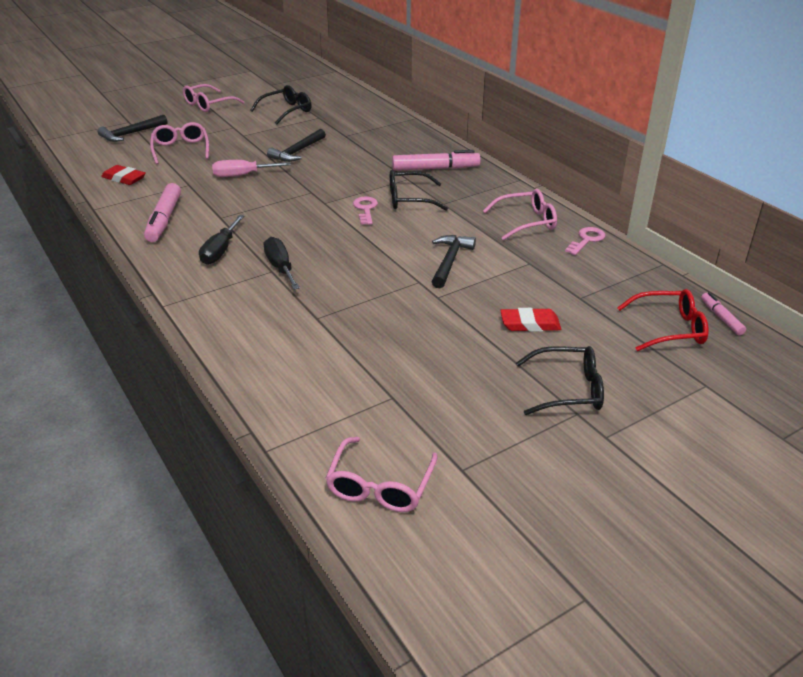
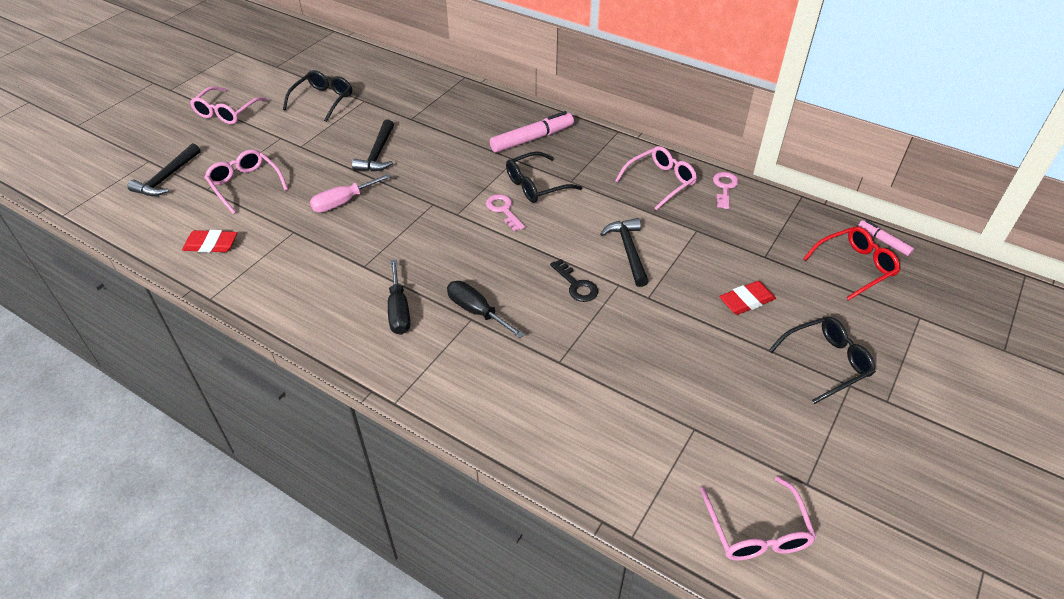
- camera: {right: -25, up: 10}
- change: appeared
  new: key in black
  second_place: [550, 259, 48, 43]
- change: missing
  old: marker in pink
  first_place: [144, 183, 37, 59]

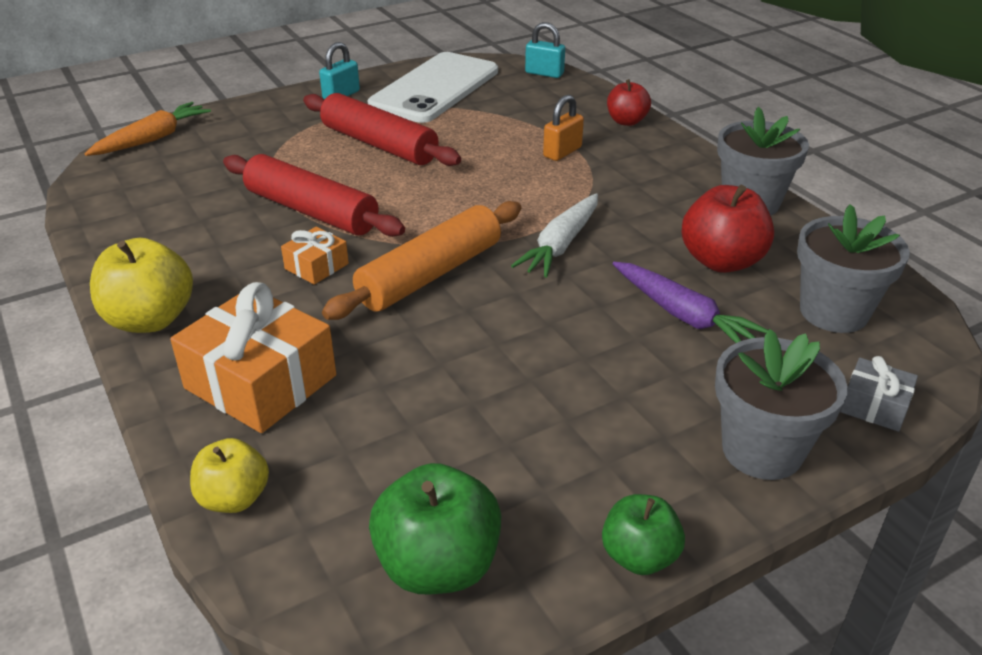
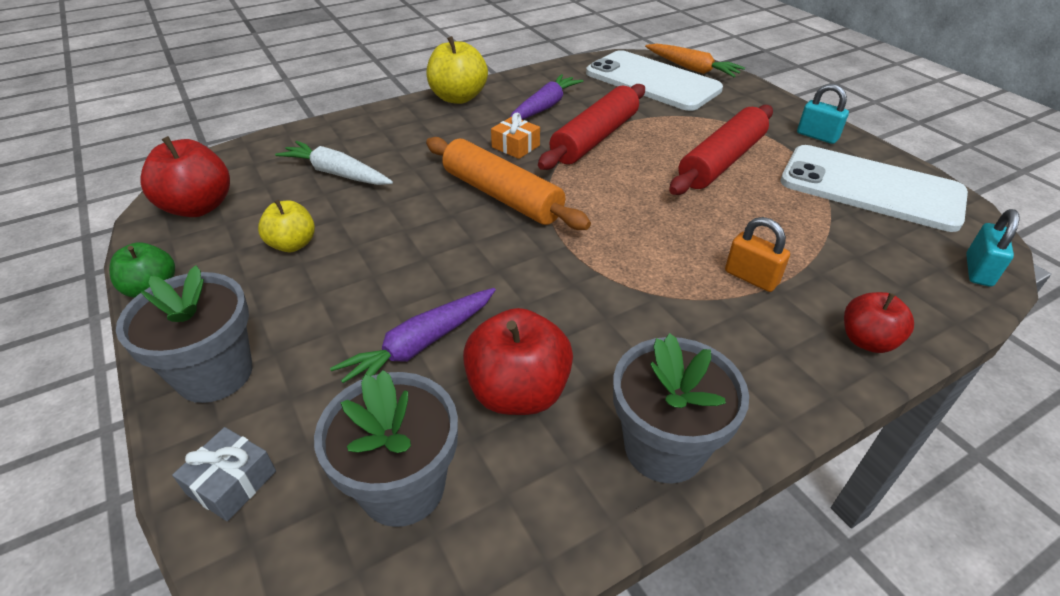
- camera: {right: 90, up: 5}
- change: colour
  old: apple in green
  new: apple in red
  first_place: [369, 463, 132, 132]
  second_place: [140, 136, 90, 81]
- change: relocated
  old: apple in yellow
  first_place: [190, 438, 79, 75]
  second_place: [258, 200, 57, 52]
- change: relocated
  old: carrot in white
  first_place: [511, 193, 87, 85]
  second_place: [275, 141, 118, 44]
- change: appeared
  new: carrot in purple
  second_place: [510, 74, 73, 46]
- change: appeared
  new: phone in white
  second_place: [586, 50, 137, 61]
- change: missing
  old: gift in orange
  first_place: [170, 282, 166, 151]

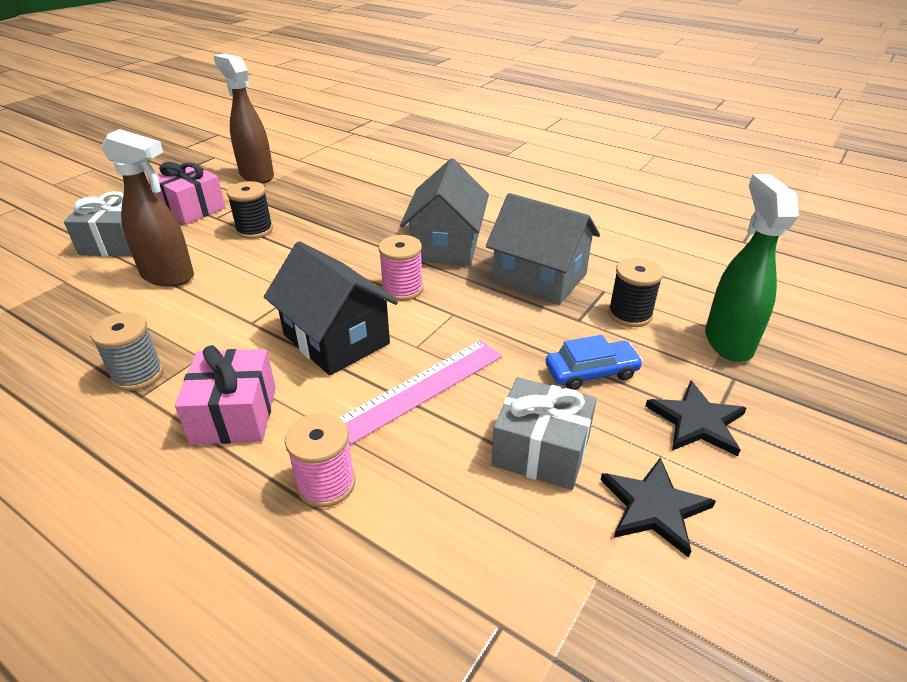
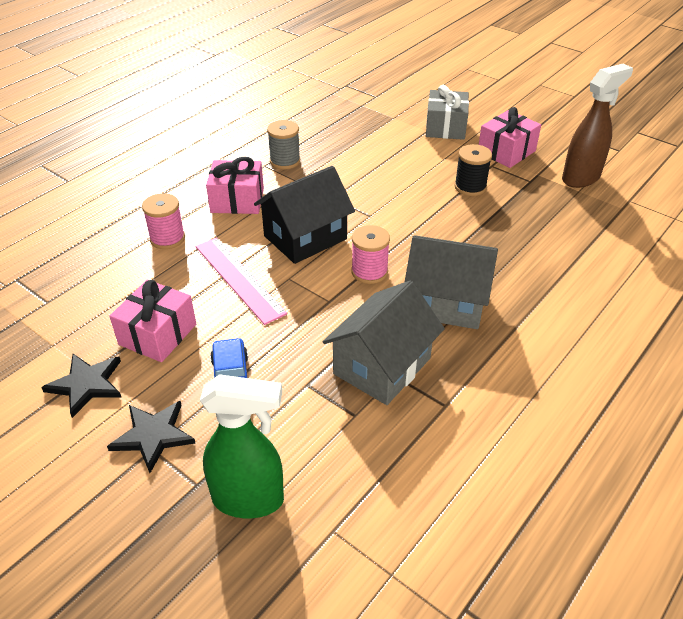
- camera: {right: 95, up: 5}
- change: colour
  old: gift in grey
  new: gift in pink
  first_place: [491, 377, 106, 113]
  second_place: [109, 280, 87, 82]
- change: missing
  old: spray bottle in brown
  first_place: [101, 129, 93, 158]
- change: missing
  old: spool in black
  first_place: [608, 258, 55, 69]

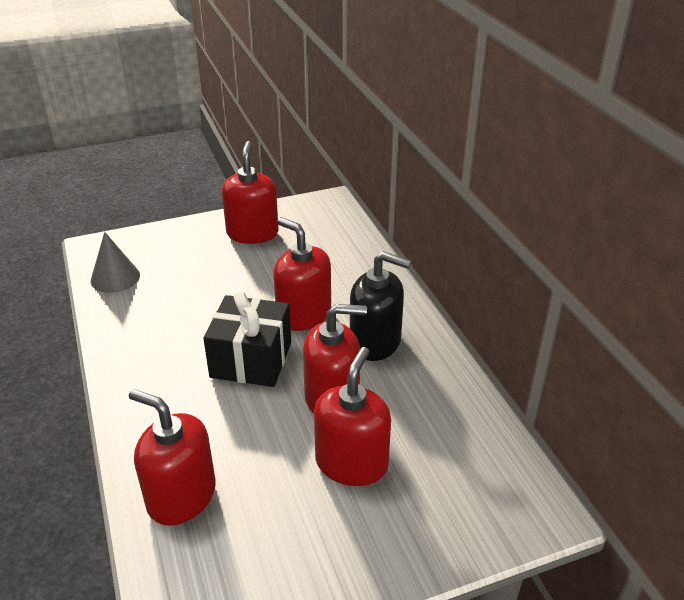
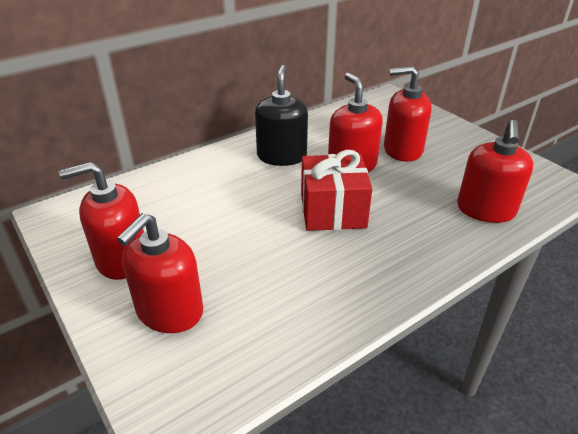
- camera: {right: -105, up: 0}
- change: relocated
  old: soap dispenser in red
  first_place: [273, 217, 58, 114]
  second_place: [117, 213, 86, 120]
- change: colour
  old: gift in black
  new: gift in red
  first_place: [203, 291, 88, 96]
  second_place: [301, 150, 71, 81]
- change: missing
  old: cone in grey
  first_place: [91, 232, 49, 61]

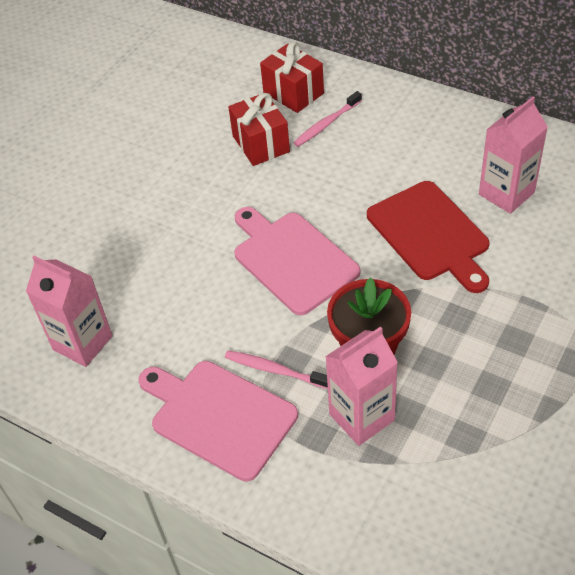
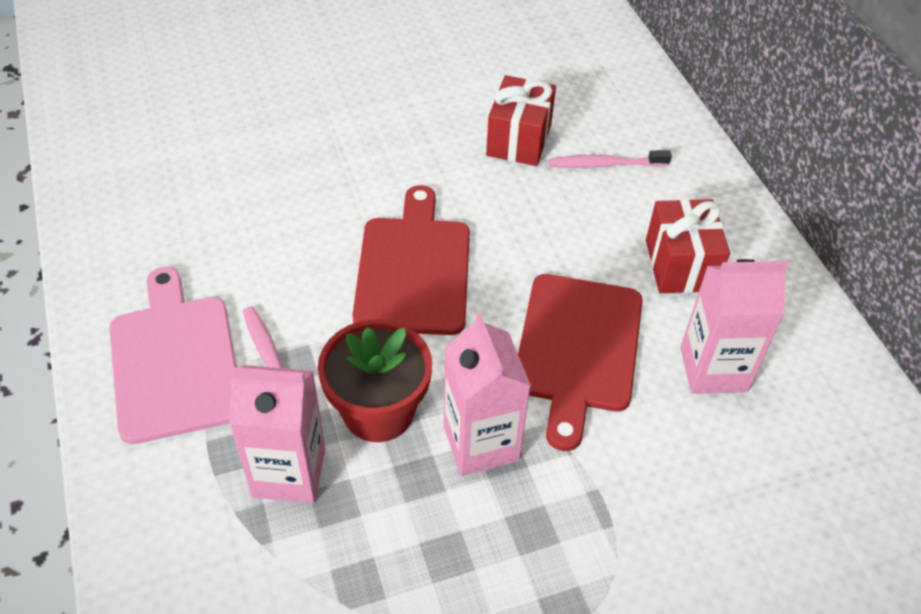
- camera: {right: 35, up: 0}
- change: colour
  old: cutting board in pink
  new: cutting board in red
  first_place: [234, 207, 126, 108]
  second_place: [353, 185, 117, 150]
- change: relocated
  old: carton in pink
  first_place: [26, 256, 87, 111]
  second_place: [443, 313, 88, 163]
- change: relocated
  old: gift in red
  first_place: [260, 42, 64, 71]
  second_place: [646, 199, 84, 94]

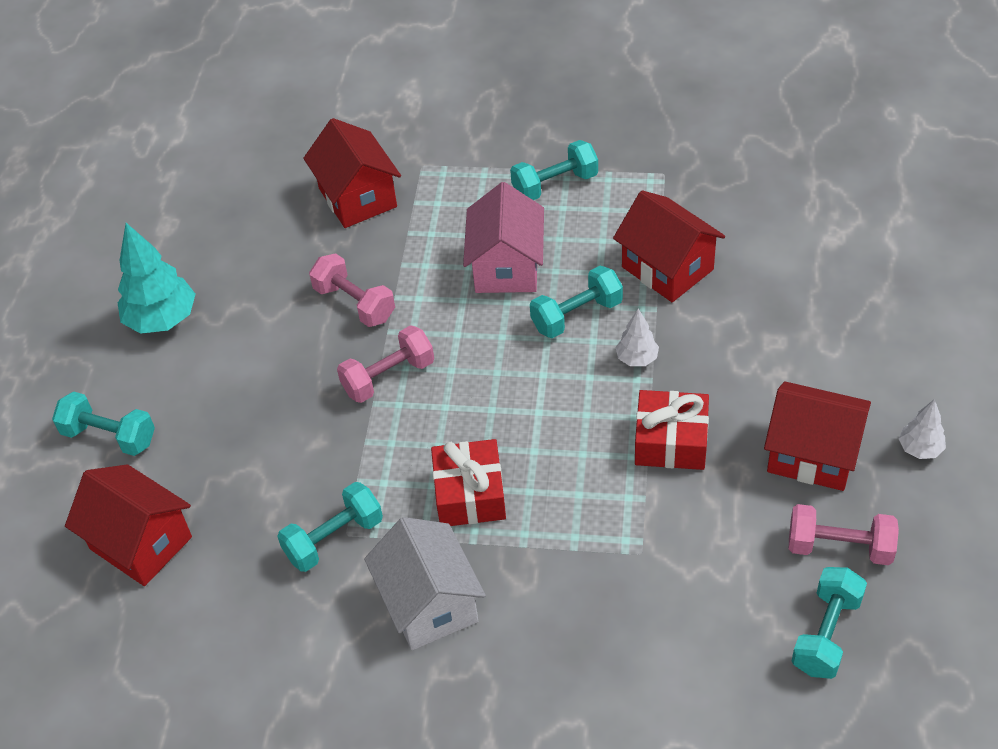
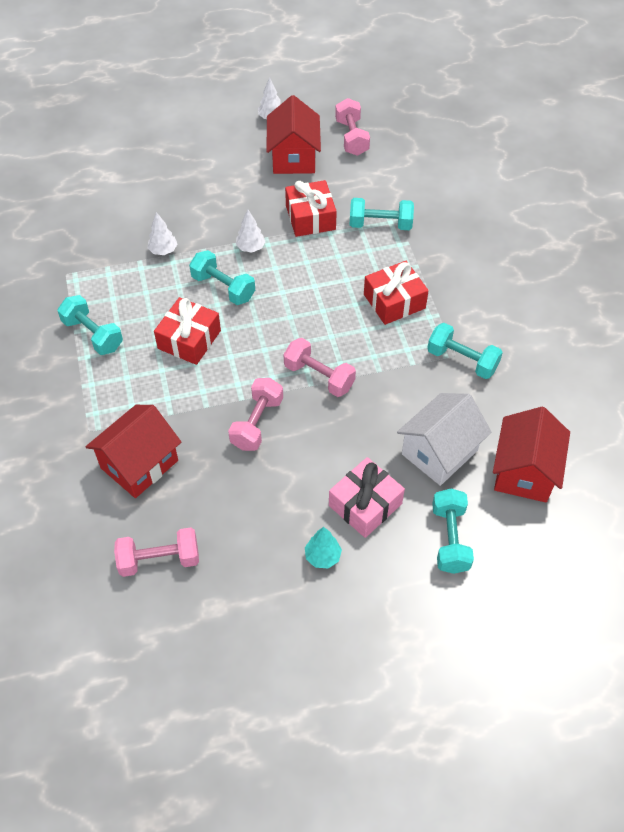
- camera: {right: -115, up: 5}
- change: appeared
  new: dumbbell in pink
  second_place: [114, 527, 85, 50]
- change: exchanged
  old: house in red
  new: tree in white
  first_place: [613, 190, 112, 112]
  second_place: [148, 212, 29, 43]
- change: exchanged
  old: house in pink
  new: gift in red
  first_place: [463, 182, 81, 111]
  second_place: [154, 297, 67, 68]
- change: size
  old: tree in turquoise
  first_place: [118, 223, 78, 111]
  second_place: [305, 527, 37, 41]
  factor: 0.53
- change: appeared
  new: gift in pink
  second_place: [329, 457, 76, 81]
- change: relocated
  old: dumbbell in turquoise
  first_place: [792, 567, 75, 112]
  second_place: [350, 198, 64, 32]
- change: relocated
  old: house in white
  first_place: [364, 517, 122, 133]
  second_place: [397, 393, 95, 93]

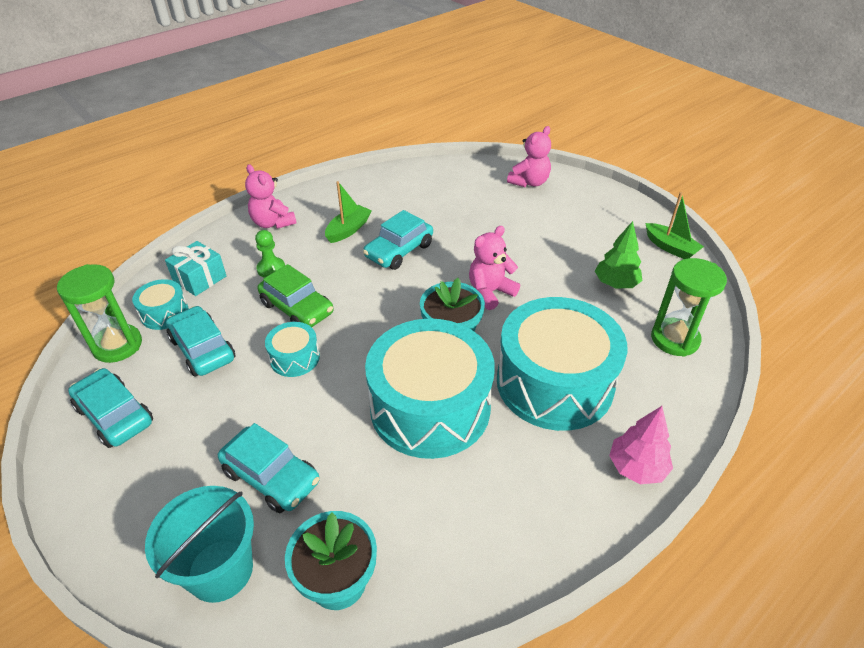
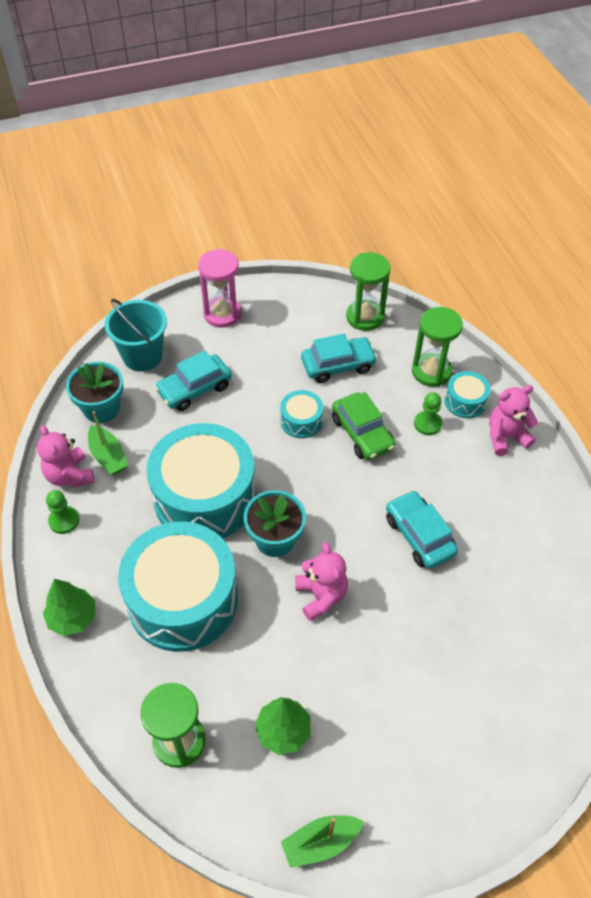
- camera: {right: 110, up: 10}
- change: relocated
  old: teddy bear in pink
  first_place: [507, 126, 44, 61]
  second_place: [37, 425, 57, 62]
- change: colour
  old: tree in pink
  new: tree in green
  first_place: [609, 406, 64, 78]
  second_place: [43, 579, 52, 57]
- change: appeared
  new: pawn in green
  second_place: [46, 490, 33, 44]
- change: relocated
  old: boat in green
  first_place: [325, 181, 47, 62]
  second_place: [88, 411, 41, 64]
- change: appeared
  new: hourglass in pink
  second_place: [198, 249, 44, 79]
- change: spun
  old: car in green
  first_place: [257, 264, 77, 63]
  second_place: [332, 392, 63, 68]
  degrees: -90
- change: exchanged
  old: gift in turquoise
  new: hourglass in green
  first_place: [165, 241, 61, 55]
  second_place: [412, 307, 51, 80]
- change: relocated
  old: drum in turquoise
  first_place: [132, 279, 57, 51]
  second_place: [445, 371, 46, 47]
- change: missing
  old: car in turquoise
  first_place: [68, 368, 85, 80]

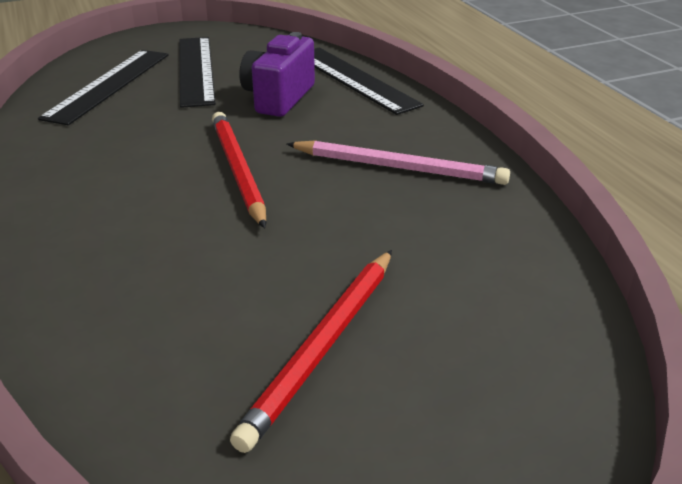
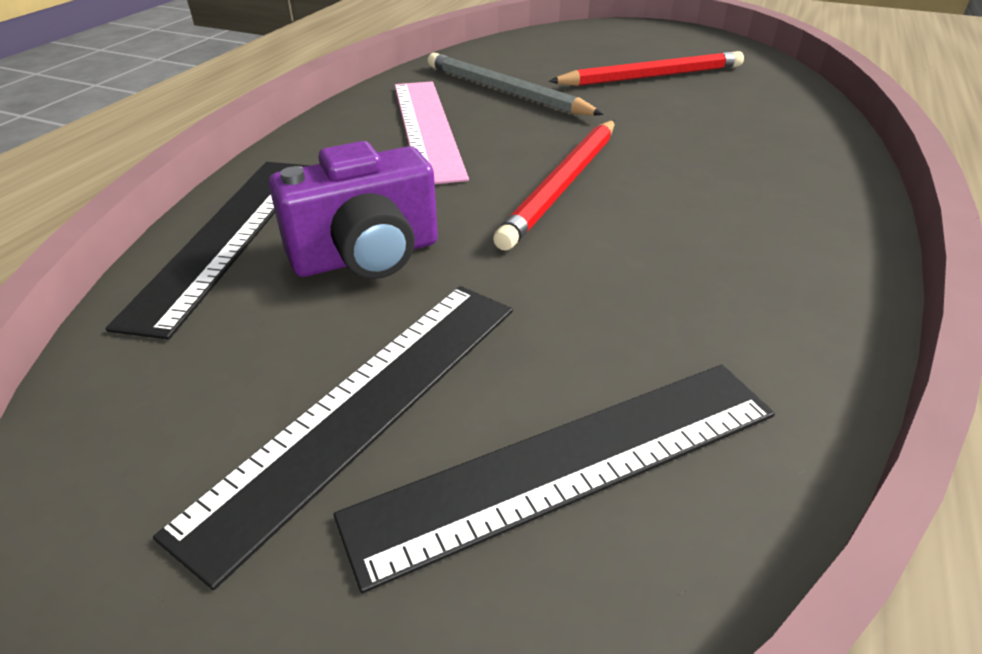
- camera: {right: -135, up: 5}
- change: exchanged
  old: pencil in pink
  new: ruler in pink
  first_place: [287, 140, 223, 45]
  second_place: [394, 82, 75, 102]
- change: appeared
  new: pencil in grey
  second_place: [428, 53, 176, 63]

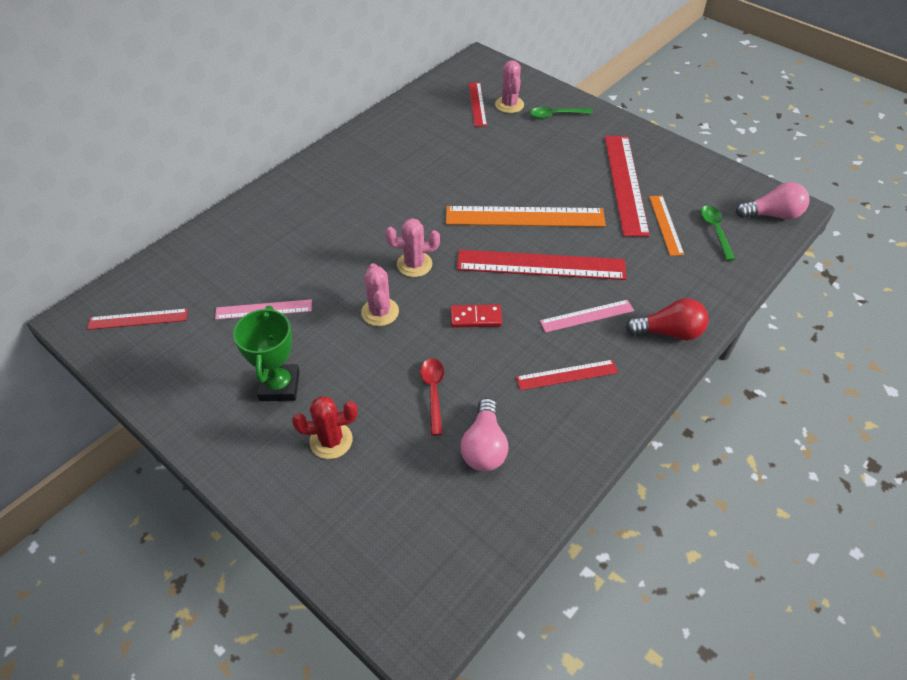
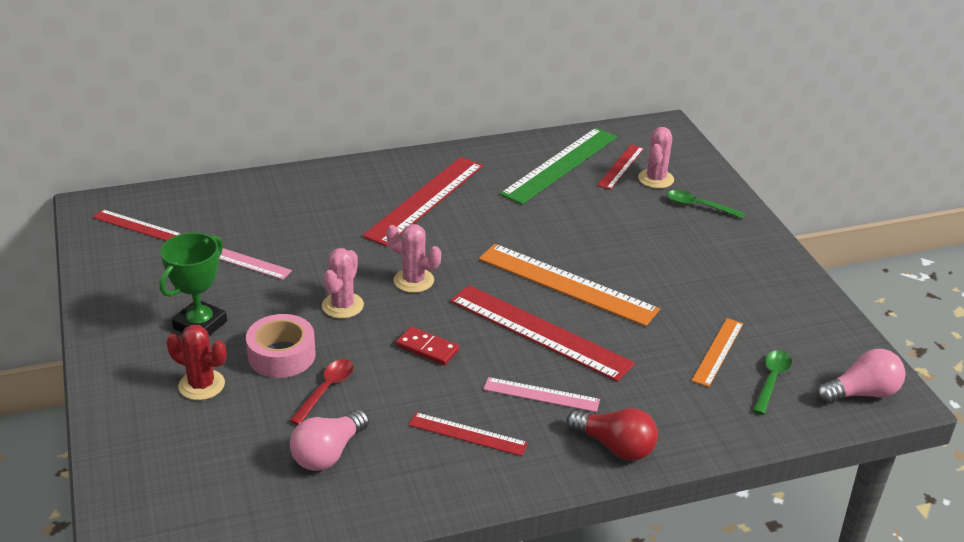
- camera: {right: 30, up: -15}
- change: appeared
  new: tape in pink
  second_place: [246, 314, 70, 64]
- change: relocated
  old: ruler in red
  first_place: [605, 136, 45, 101]
  second_place: [362, 157, 121, 89]
- change: appeared
  new: ruler in green
  second_place: [500, 128, 117, 77]
- change: spun
  old: light bulb in pink
  first_place: [736, 182, 74, 37]
  second_place: [816, 349, 90, 55]
  degrees: -45

